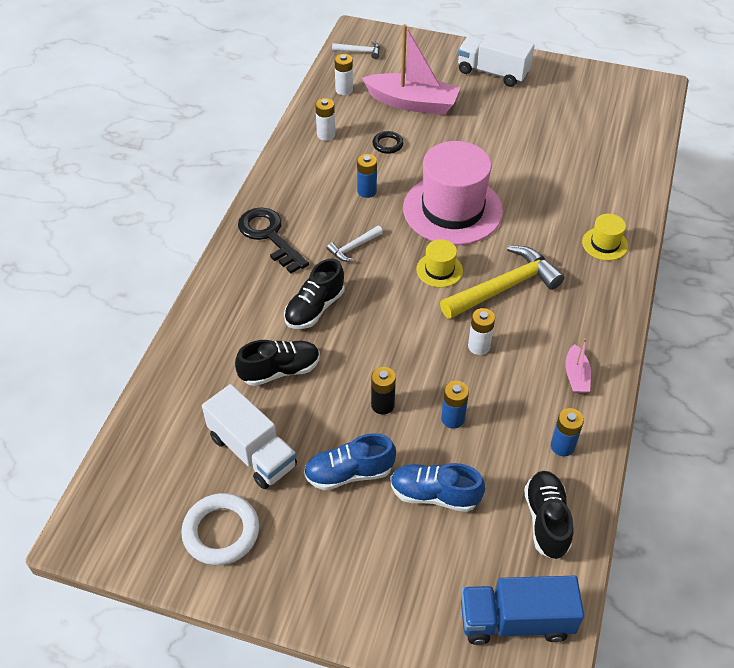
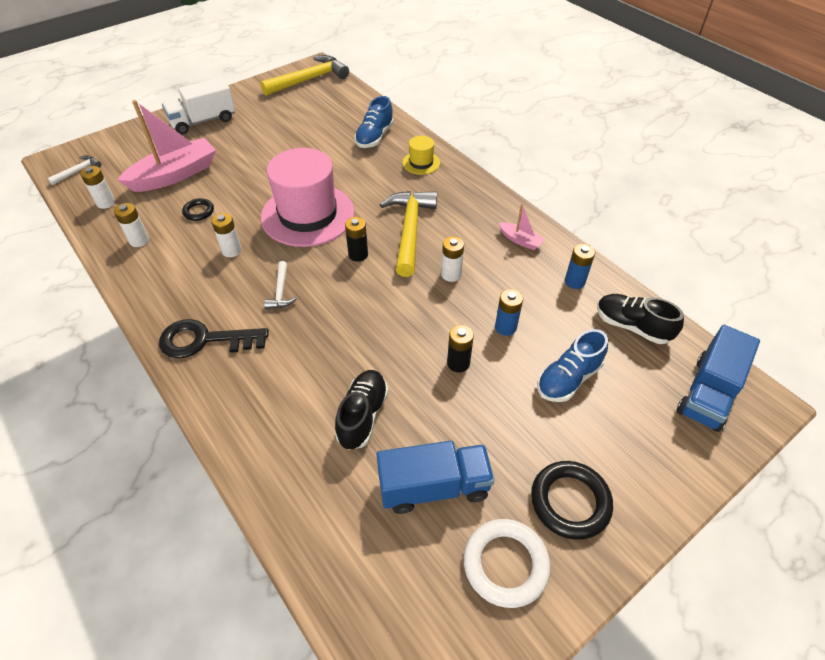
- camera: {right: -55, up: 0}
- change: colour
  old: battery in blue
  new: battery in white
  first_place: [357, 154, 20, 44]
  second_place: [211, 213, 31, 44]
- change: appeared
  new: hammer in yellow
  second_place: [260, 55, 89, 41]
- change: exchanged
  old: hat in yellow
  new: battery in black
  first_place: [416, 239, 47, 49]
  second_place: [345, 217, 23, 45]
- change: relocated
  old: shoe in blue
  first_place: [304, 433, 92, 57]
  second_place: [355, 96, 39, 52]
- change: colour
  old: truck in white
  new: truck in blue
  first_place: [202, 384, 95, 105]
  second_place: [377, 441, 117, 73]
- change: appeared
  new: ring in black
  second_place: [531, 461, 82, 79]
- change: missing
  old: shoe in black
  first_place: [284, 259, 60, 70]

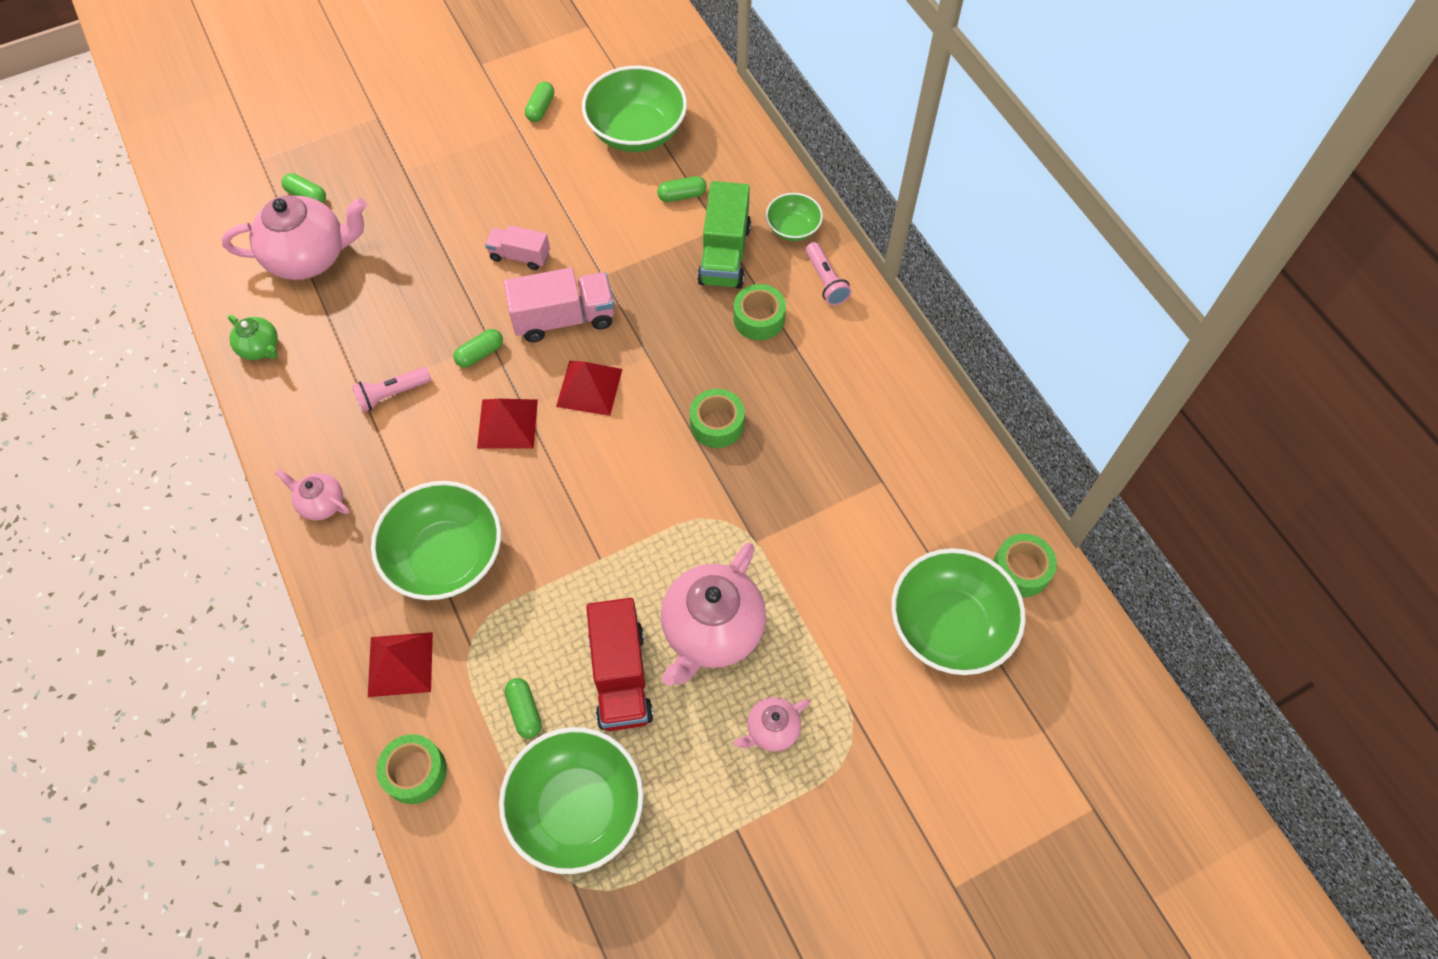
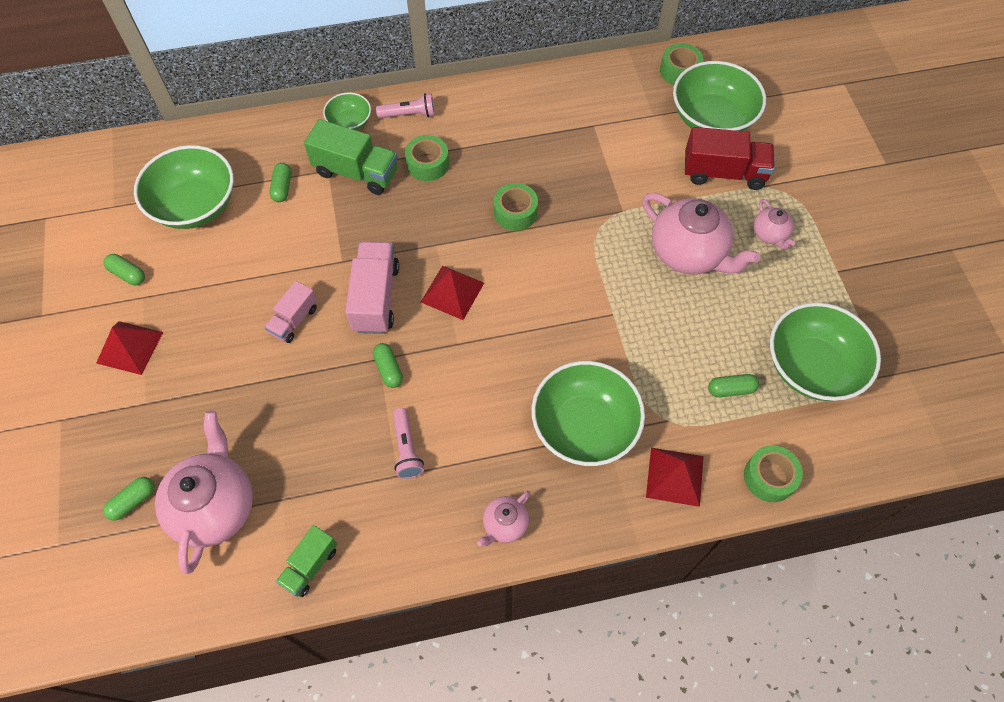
- camera: {right: -75, up: 0}
- change: relocated
  old: pyramid in red
  first_place: [477, 399, 61, 49]
  second_place: [96, 321, 67, 54]
- change: exchanged
  old: teapot in green
  new: truck in green
  first_place: [228, 315, 50, 45]
  second_place: [276, 525, 61, 72]
- change: relocated
  old: truck in red
  first_place: [586, 598, 68, 133]
  second_place: [685, 127, 90, 63]

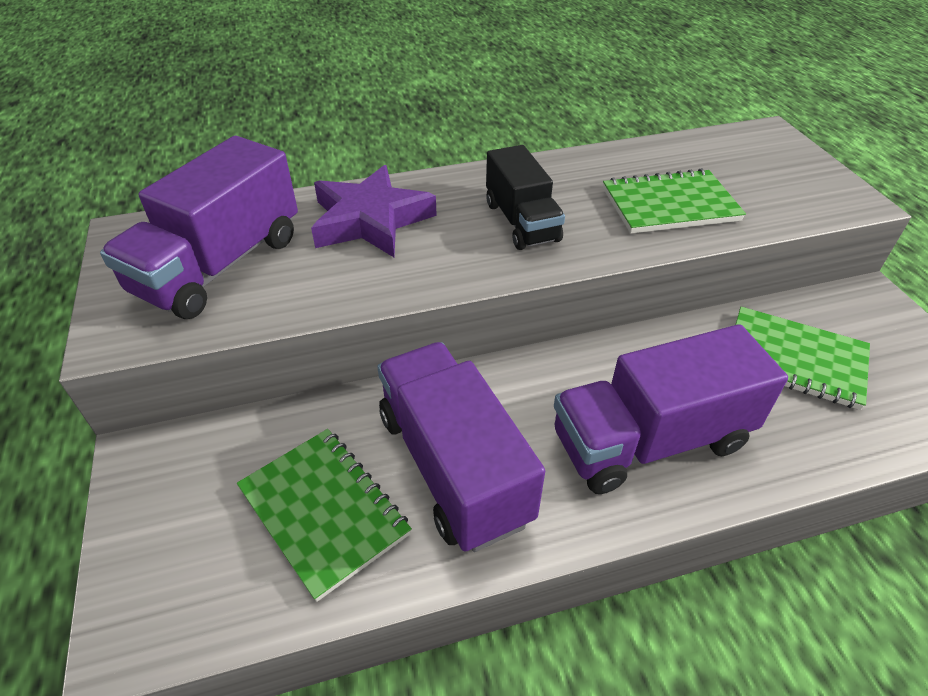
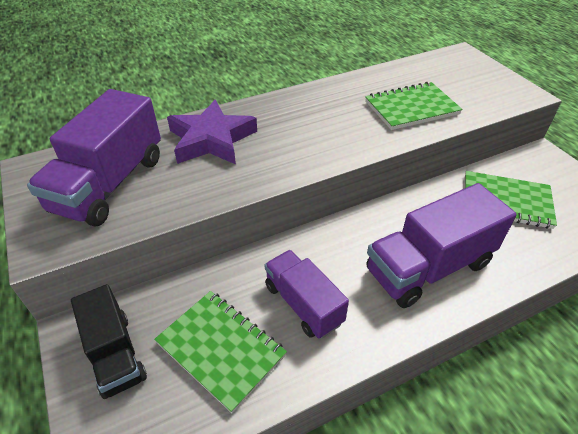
- camera: {right: -10, up: 0}
- change: relocated
  old: truck in black
  first_place: [486, 145, 79, 105]
  second_place: [71, 284, 76, 115]
- change: size
  old: truck in purple
  first_place: [377, 342, 168, 210]
  second_place: [265, 250, 84, 89]
  factor: 0.64

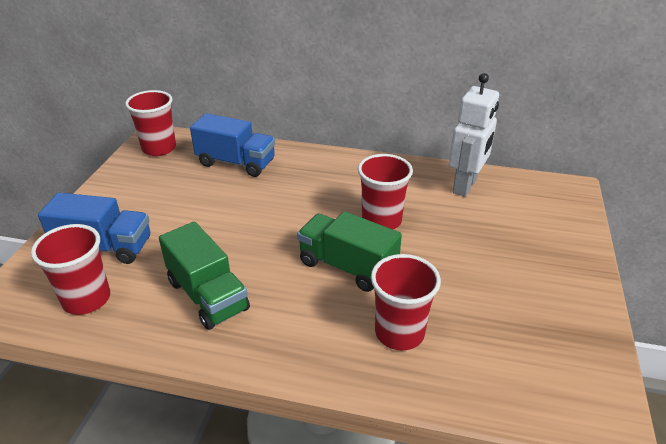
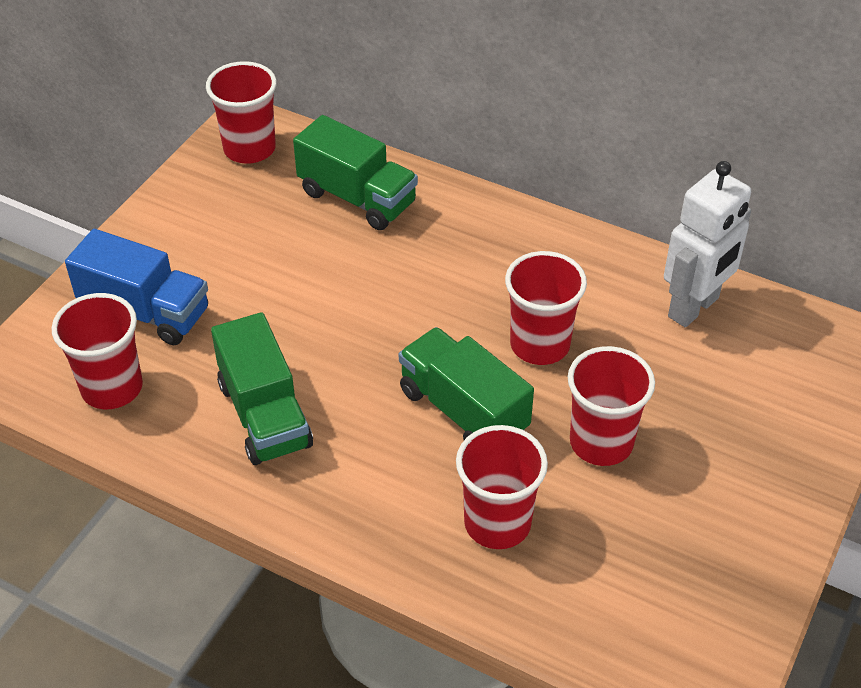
- camera: {right: 15, up: 10}
- change: colour
  old: truck in blue
  new: truck in green
  first_place: [190, 113, 85, 64]
  second_place: [293, 115, 125, 115]
- change: appeared
  new: cup in red
  second_place: [568, 346, 87, 120]

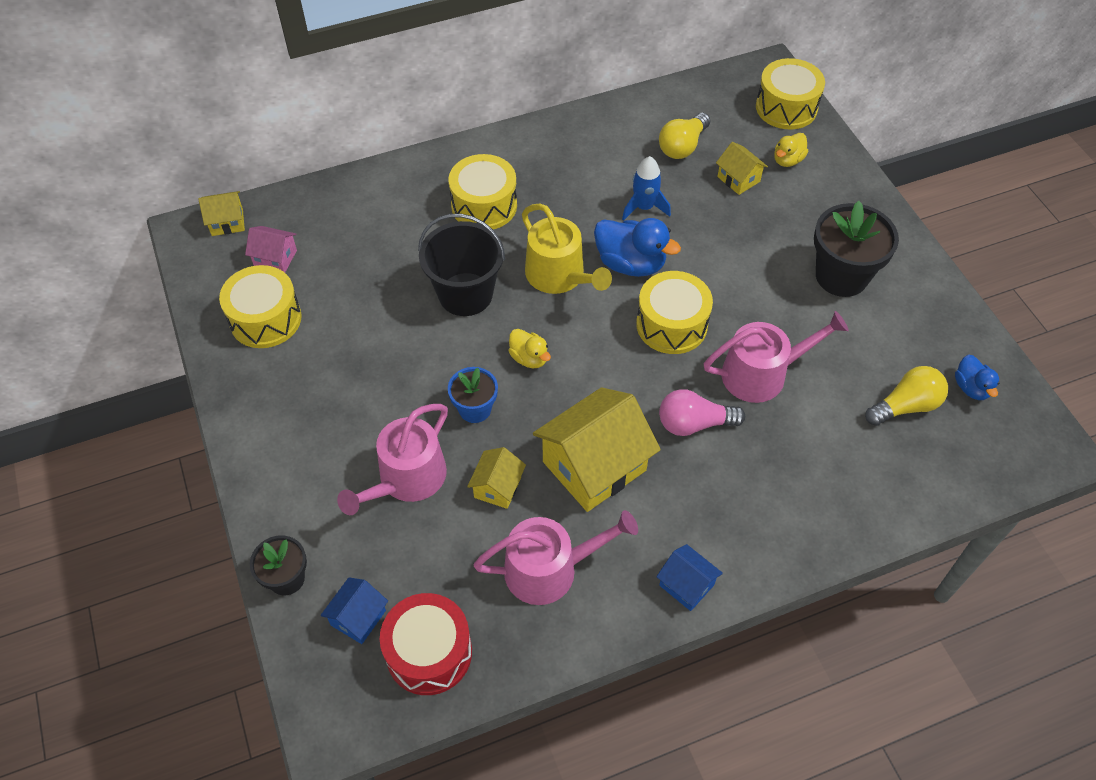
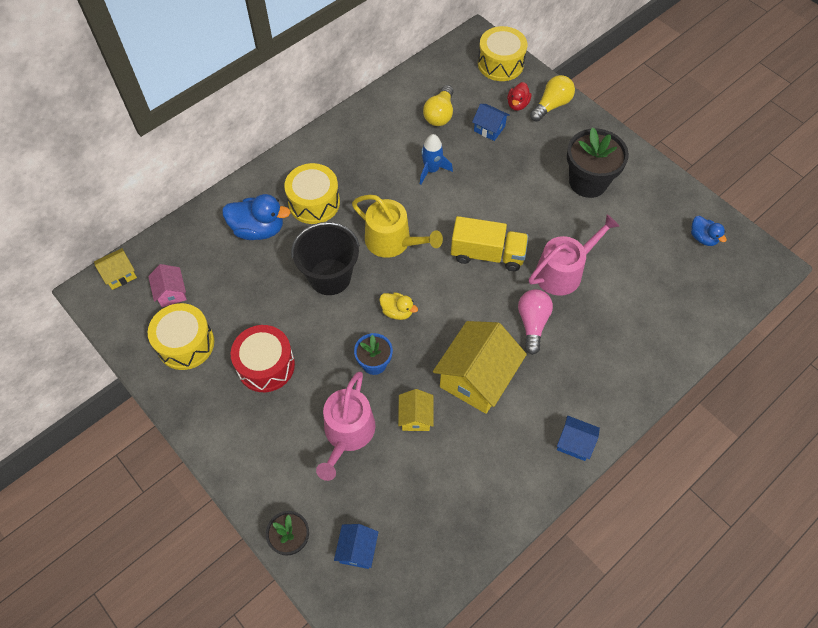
- camera: {right: -20, up: 5}
- change: spun
  old: house in pink
  first_place: [245, 226, 52, 47]
  second_place: [148, 264, 39, 43]
  degrees: 75
- change: relocated
  old: duck in blue
  first_place: [594, 218, 87, 59]
  second_place: [222, 194, 69, 46]
- change: relocated
  old: drum in red
  first_place: [380, 593, 92, 102]
  second_place: [231, 325, 64, 67]
- change: exchanged
  old: drum in yellow
  new: truck in yellow
  first_place: [636, 271, 77, 83]
  second_place: [451, 216, 77, 55]
- change: colour
  old: house in yellow
  new: house in blue
  first_place: [716, 142, 52, 53]
  second_place: [472, 104, 37, 37]
- change: colour
  old: duck in yellow
  new: duck in red
  first_place: [774, 133, 34, 34]
  second_place: [507, 82, 24, 29]
- change: spun
  old: light bulb in pink
  first_place: [659, 389, 86, 47]
  second_place: [518, 289, 35, 66]
  degrees: 120
- change: relocated
  old: light bulb in yellow
  first_place: [865, 366, 83, 60]
  second_place: [530, 75, 45, 47]
- change: missing
  old: watering can in pink
  first_place: [474, 510, 164, 95]

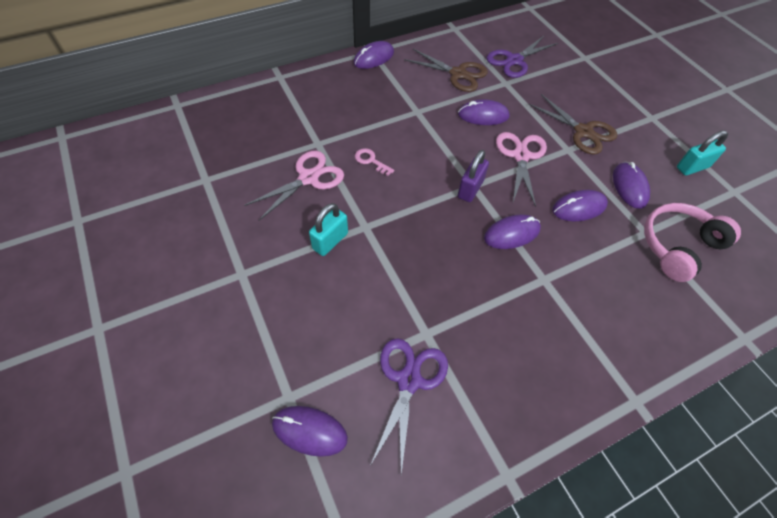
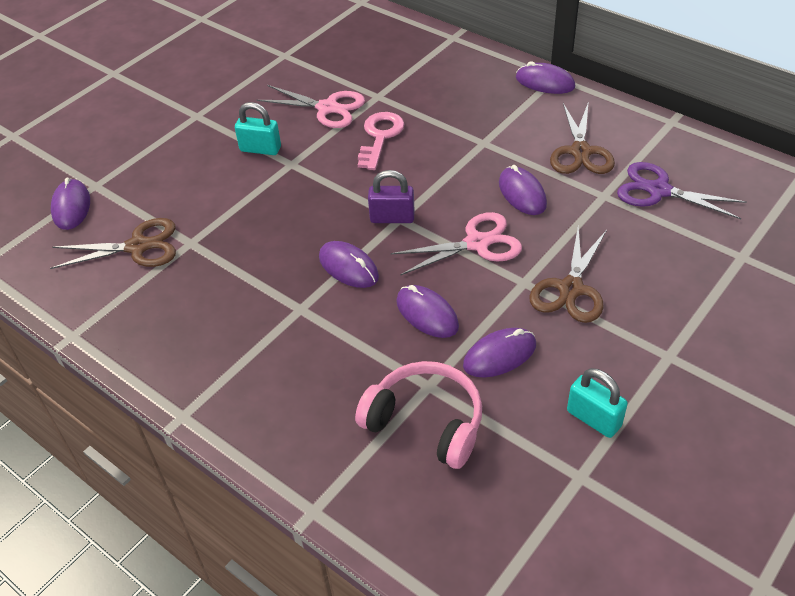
- camera: {right: 70, up: -10}
- change: colour
  old: scissors in purple
  new: scissors in brown
  first_place: [370, 338, 78, 136]
  second_place: [50, 218, 126, 51]
- change: size
  old: key in pink
  first_place: [355, 148, 39, 28]
  second_place: [358, 112, 46, 58]
  factor: 1.69

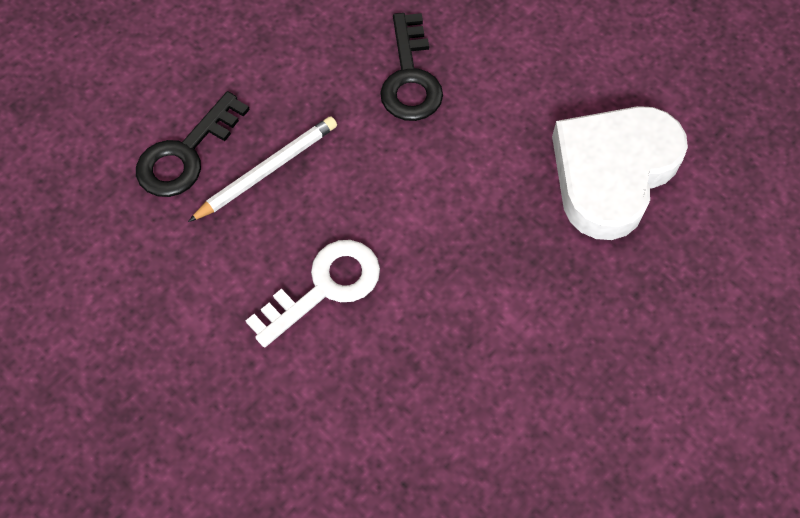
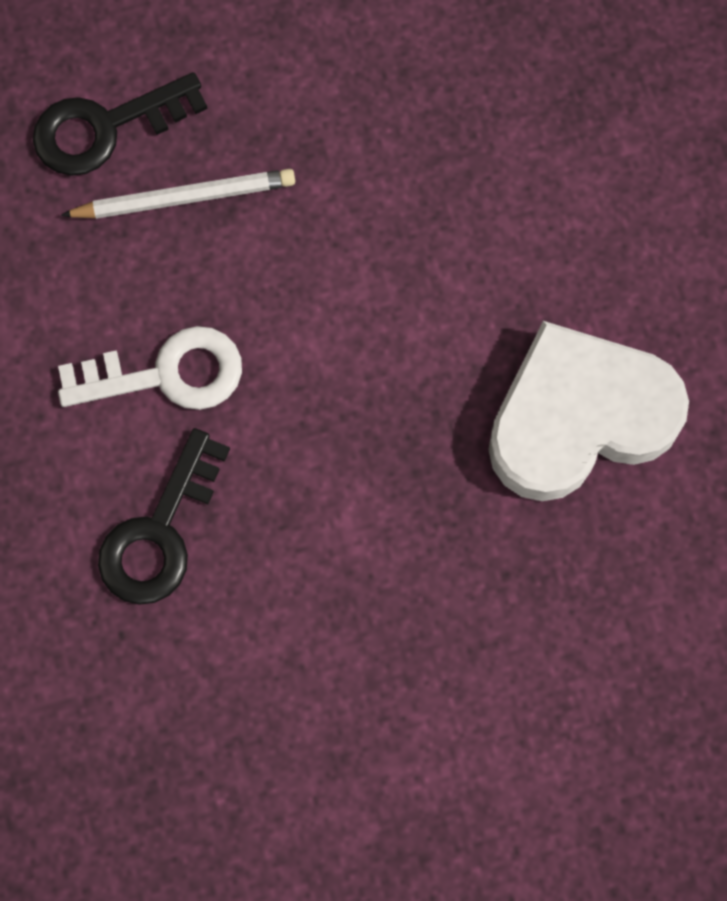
- camera: {right: 30, up: 10}
- change: relocated
  old: key in black
  first_place: [380, 13, 63, 108]
  second_place: [98, 428, 132, 177]

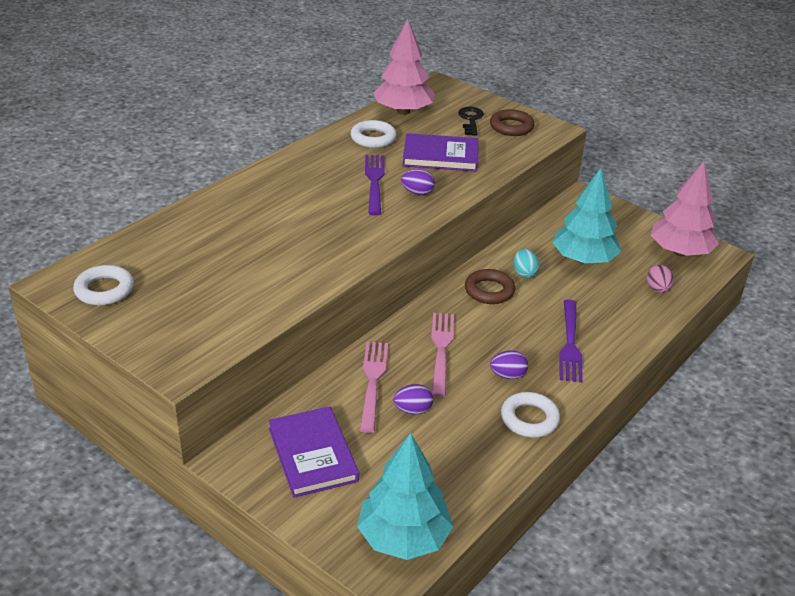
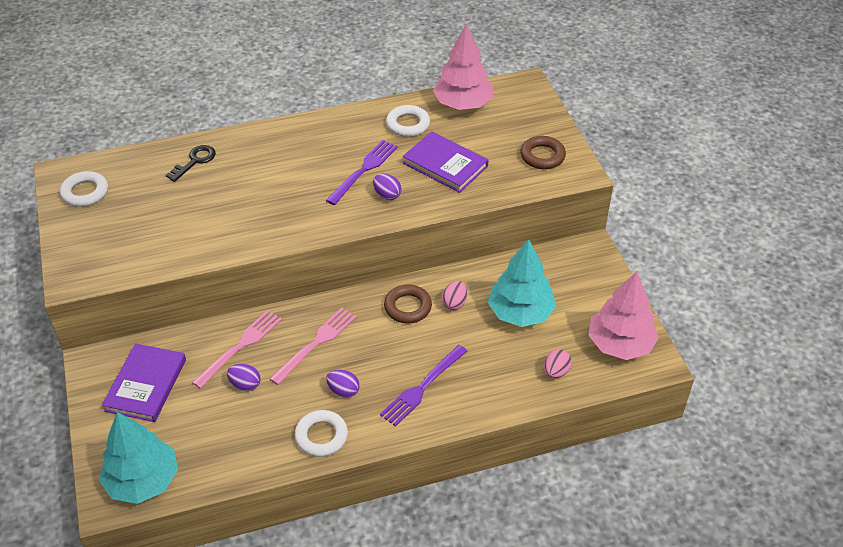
- camera: {right: 35, up: 10}
- change: relocated
  old: key in black
  first_place: [458, 107, 26, 29]
  second_place: [166, 145, 50, 37]
- change: colour
  old: egg in turquoise
  new: egg in pink
  first_place: [513, 249, 27, 29]
  second_place: [442, 281, 25, 29]

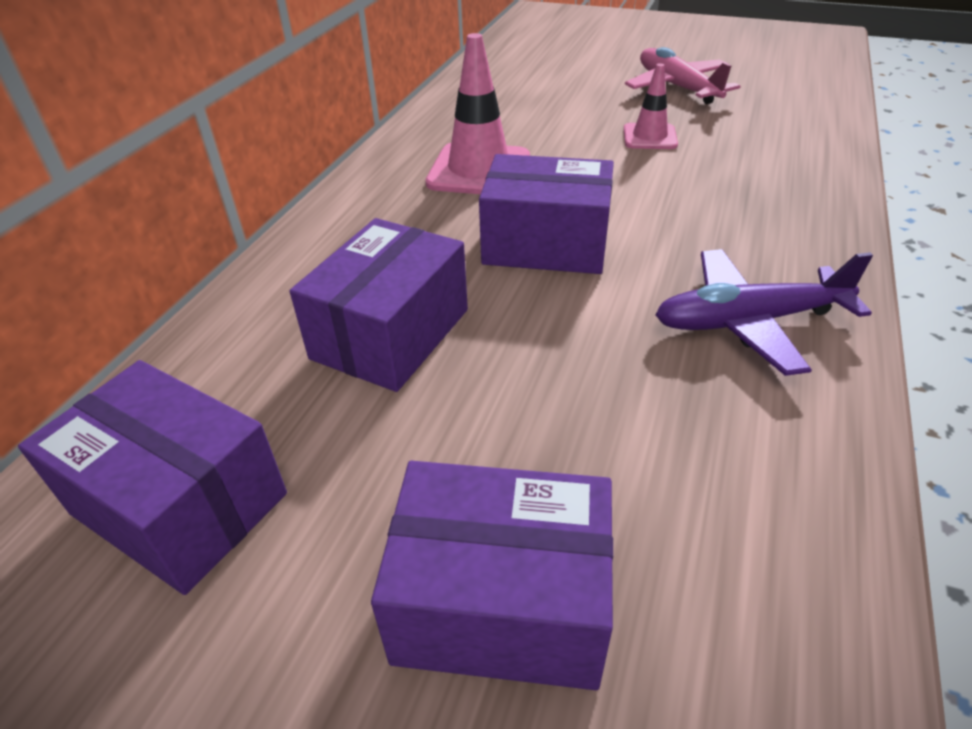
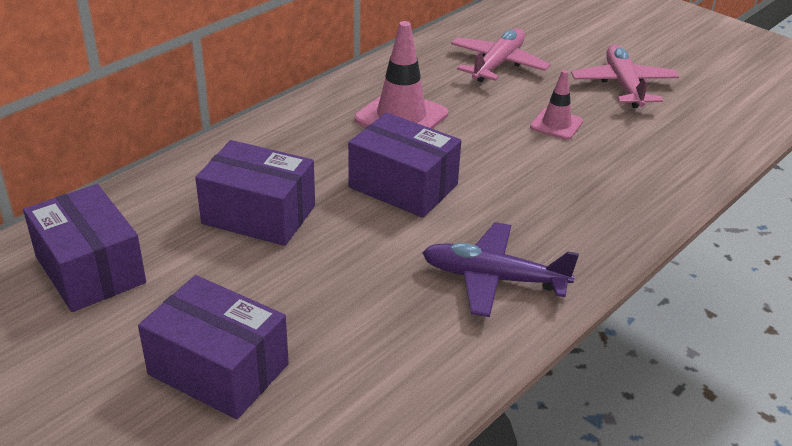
- camera: {right: 20, up: -5}
- change: spun
  old: box in purple
  first_place: [290, 218, 178, 174]
  second_place: [195, 140, 120, 106]
  degrees: 60
- change: appeared
  new: plane in pink
  second_place: [451, 28, 99, 54]

